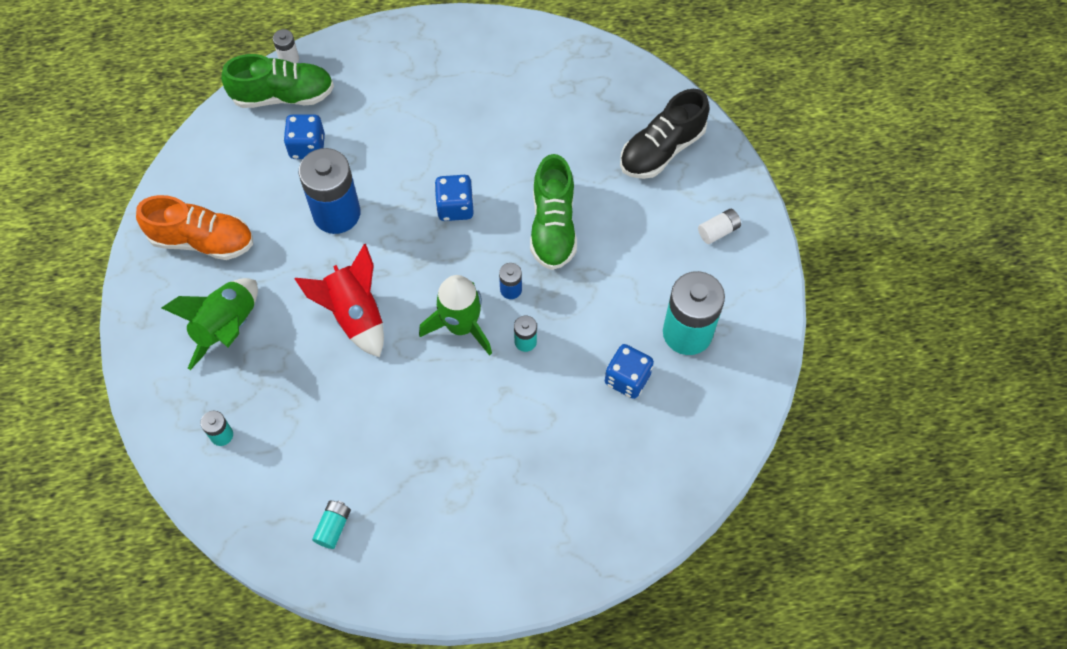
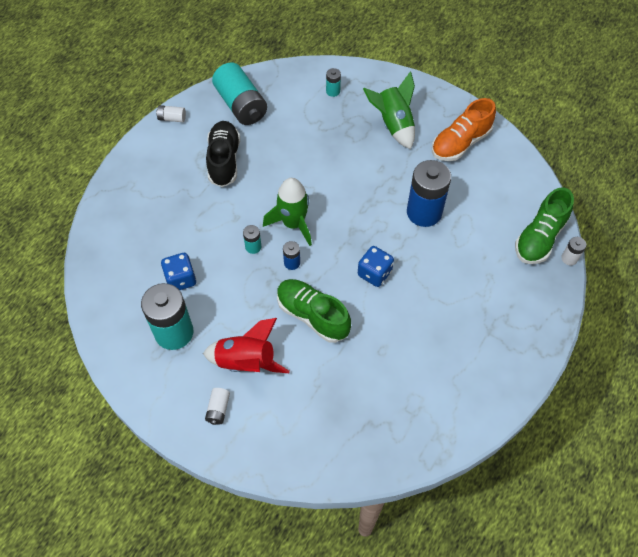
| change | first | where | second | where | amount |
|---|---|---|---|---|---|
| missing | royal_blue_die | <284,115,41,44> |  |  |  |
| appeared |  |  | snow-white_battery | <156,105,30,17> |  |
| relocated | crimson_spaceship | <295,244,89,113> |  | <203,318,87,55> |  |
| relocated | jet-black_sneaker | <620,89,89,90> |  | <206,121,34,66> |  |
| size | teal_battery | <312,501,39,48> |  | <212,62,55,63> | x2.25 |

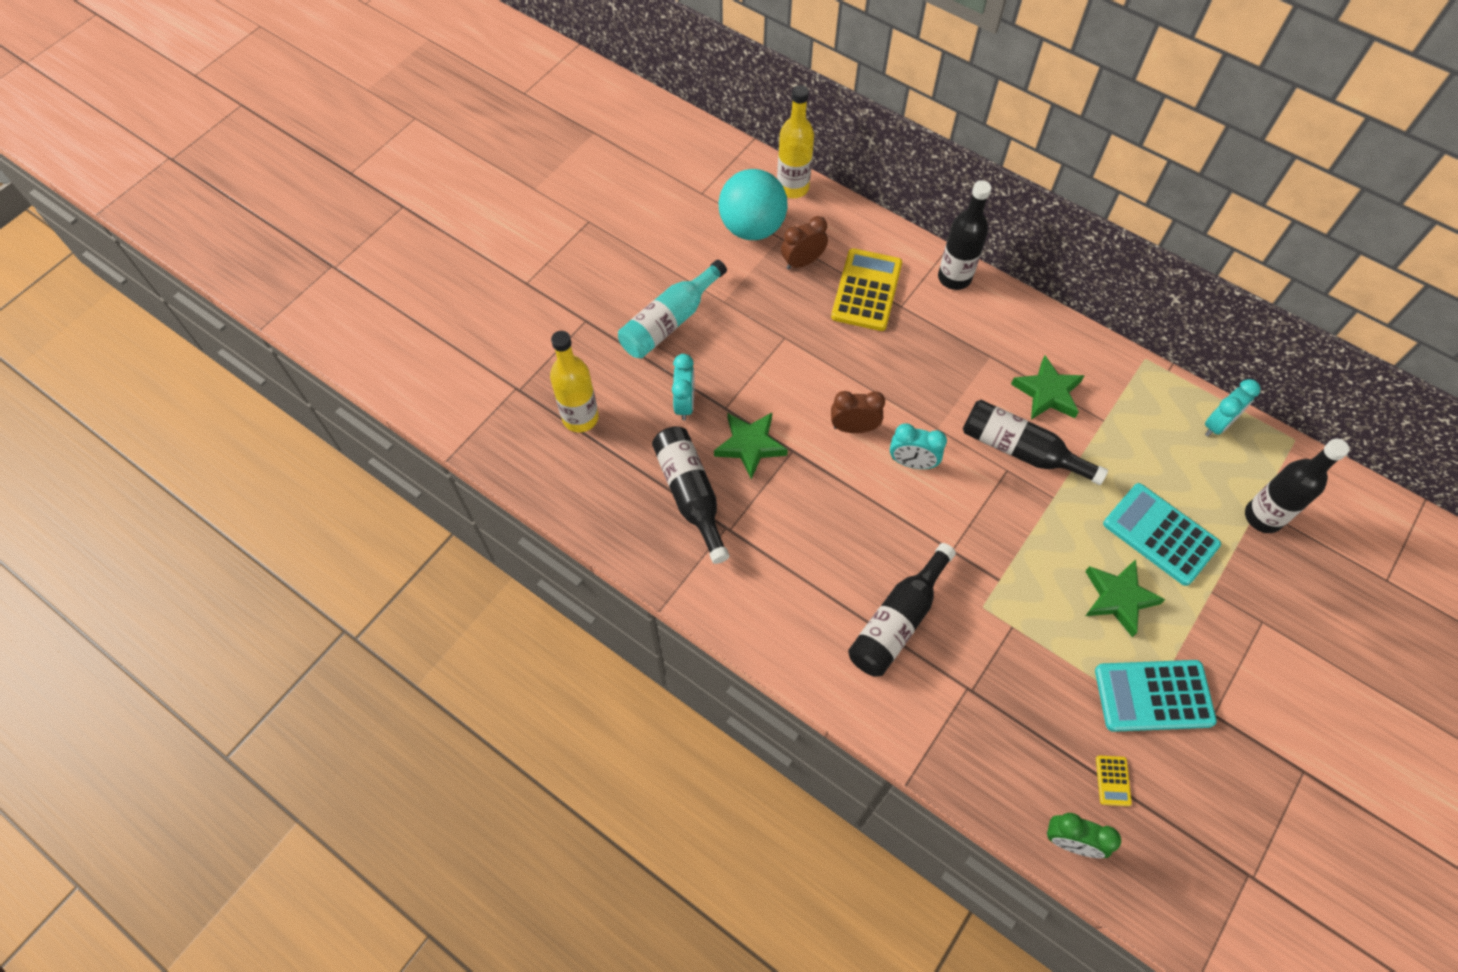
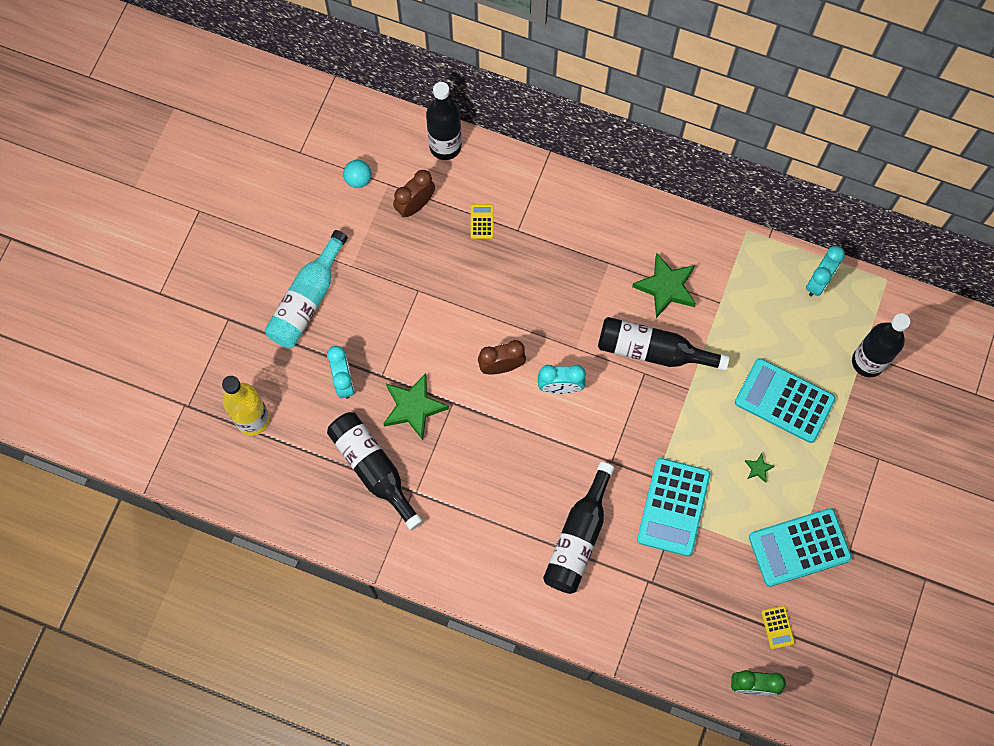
| change | first | where | second | where | amount |
|---|---|---|---|---|---|
| missing | bright_yellow_drink_bottle | <777,85,37,113> |  |  |  |
| appeared |  |  | teal_calculator | <637,458,73,98> |  |
| relocated | jet-black_drink_bottle | <938,180,53,110> |  | <426,82,36,78> |  |
| size | teal_ball | <719,169,69,71> |  | <343,160,28,28> | x0.42 |
| size | bright_yellow_calculator | <831,248,71,83> |  | <471,204,23,35> | x0.43 |
| size | green_star_shape | <1085,559,81,78> |  | <745,453,30,30> | x0.44 |

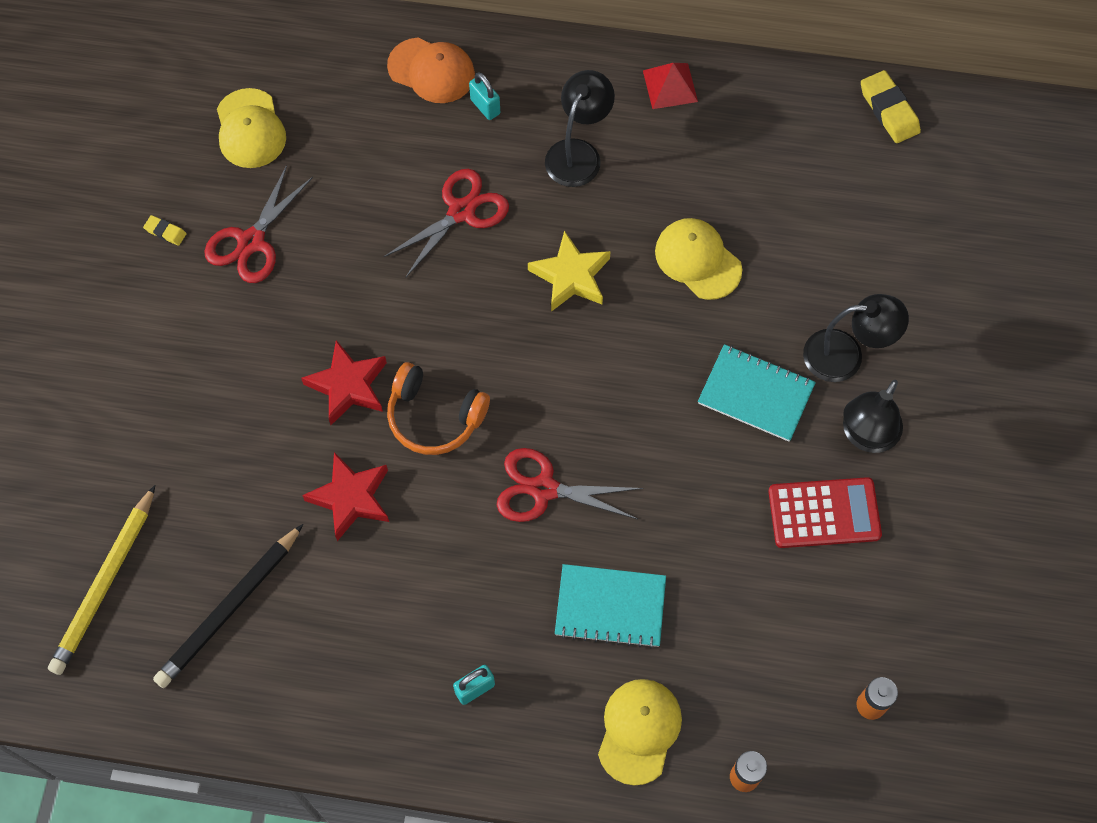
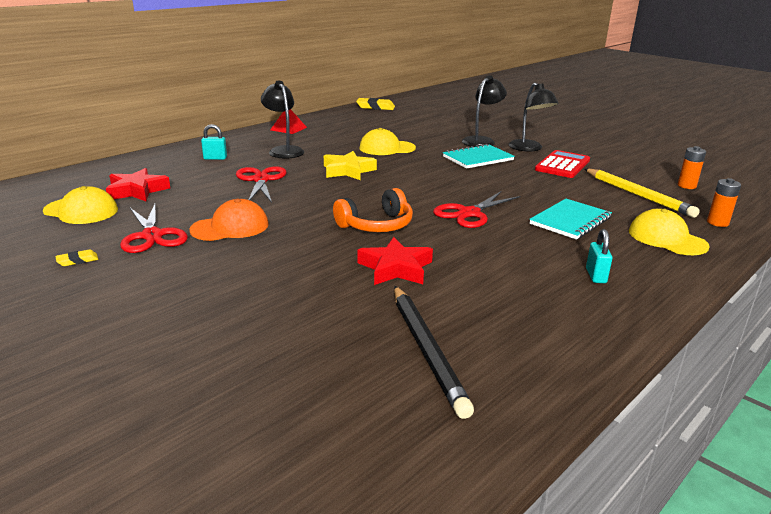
| change | first | where | second | where | amount |
|---|---|---|---|---|---|
| relocated | bright_yellow_pencil | <48,485,107,190> |  | <585,168,115,50> |  |
| relocated | crimson_star_shape | <301,340,86,85> |  | <106,168,64,33> |  |
| relocated | orange_cap | <387,38,88,65> |  | <189,199,80,42> |  |

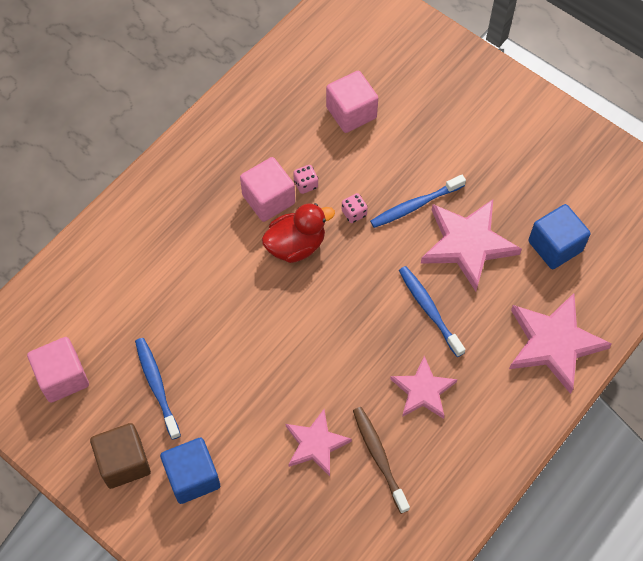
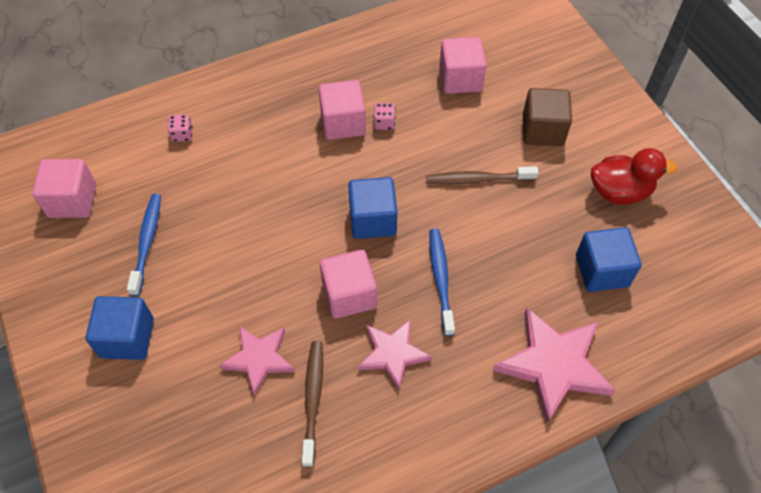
| change | first | where | second | where | amount |
|---|---|---|---|---|---|
| missing | pink_star_shape | <421,199,101,92> |  |  |  |
| appeared |  |  | pink_solid_cube | <320,250,57,69> |  |
| appeared |  |  | royal_blue_solid_cube | <348,177,49,62> |  |
| relocated | brown_solid_cube | <90,423,61,66> |  | <523,88,49,58> |  |
| relocated | crimson_toy_duck | <262,203,73,60> |  | <591,148,86,57> |  |
| relocated | pink_die | <342,193,26,30> |  | <168,114,25,28> |  |
| colour | royal_blue_tooth_brush | <370,175,96,53> | brown_tooth_brush | <426,166,113,19> |  |

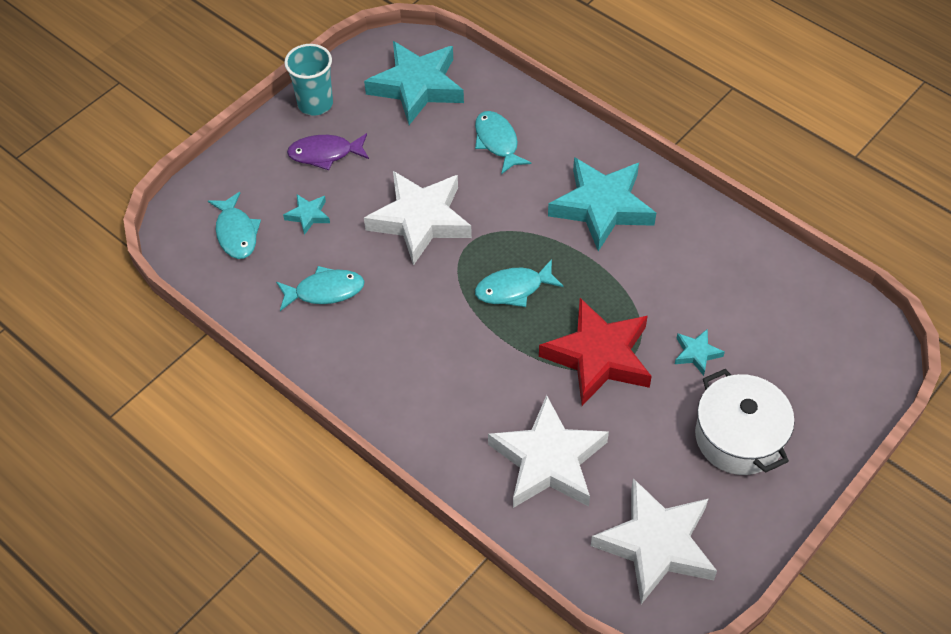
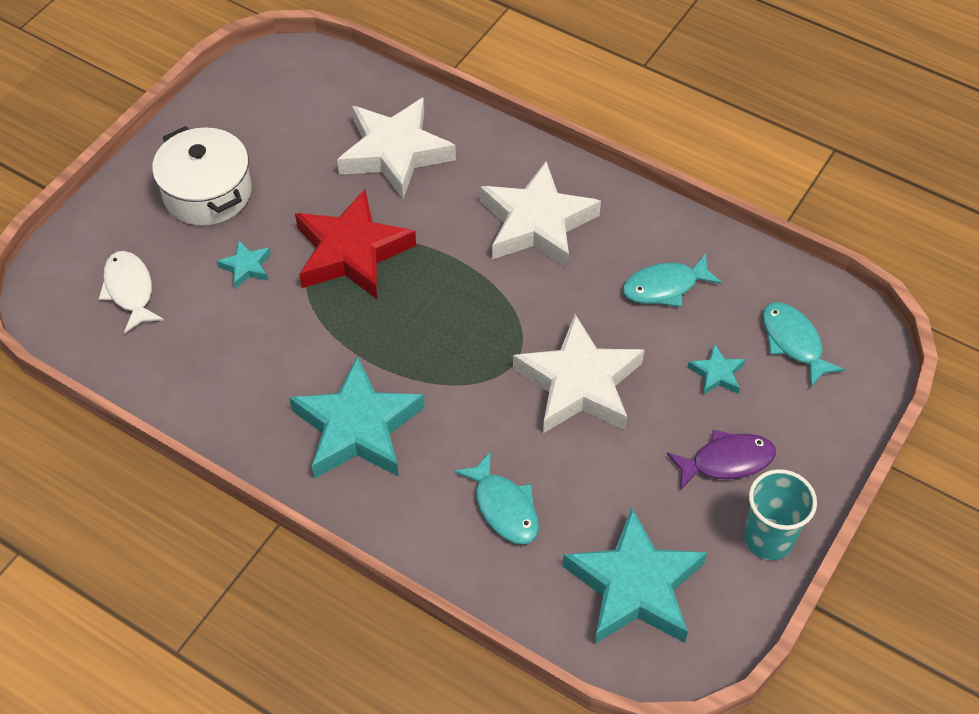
| change | first | where | second | where | amount |
|---|---|---|---|---|---|
| missing | teal_fish | <475,259,89,48> |  |  |  |
| appeared |  |  | snow-white_fish | <99,251,65,82> |  |
| relocated | snow-white_star_shape | <591,478,126,126> |  | <480,161,121,107> |  |

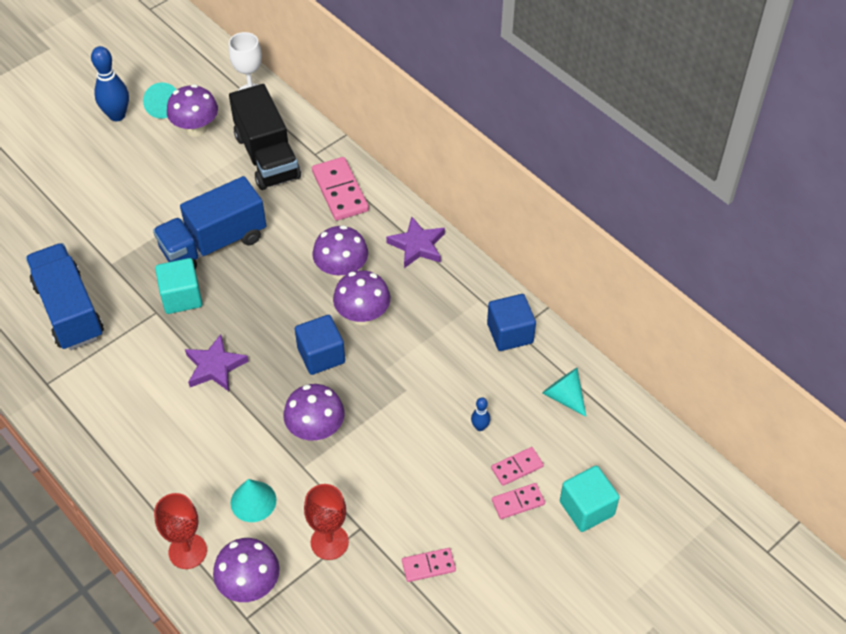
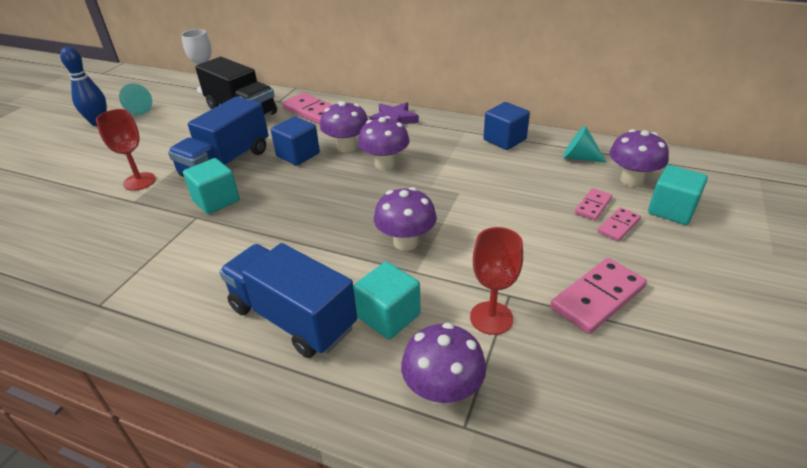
| change | first | where | second | where | amount |
|---|---|---|---|---|---|
| missing | royal_purple_star_shape | <185,334,64,57> |  |  |  |
| missing | royal_blue_skittle | <471,397,19,34> |  |  |  |
| relocated | royal_blue_truck | <26,243,78,107> |  | <219,243,138,115> |  |
| relocated | crimson_goblet | <154,493,53,76> |  | <96,109,60,82> |  |
| relocated | royal_purple_toadstool | <167,84,51,53> |  | <609,129,60,57> |  |
| relocated | royal_blue_solid_cube | <295,315,50,60> |  | <271,117,49,49> |  |
| exchanged | teal_cone | <231,479,45,43> | teal_solid_cube | <353,262,68,77> |  |
| size | pink_domino | <402,548,54,34> |  | <550,258,97,76> | x1.76 |

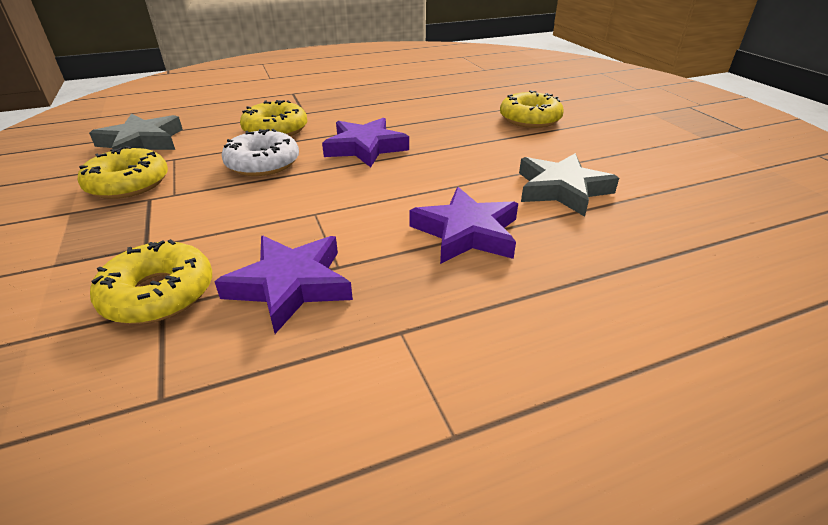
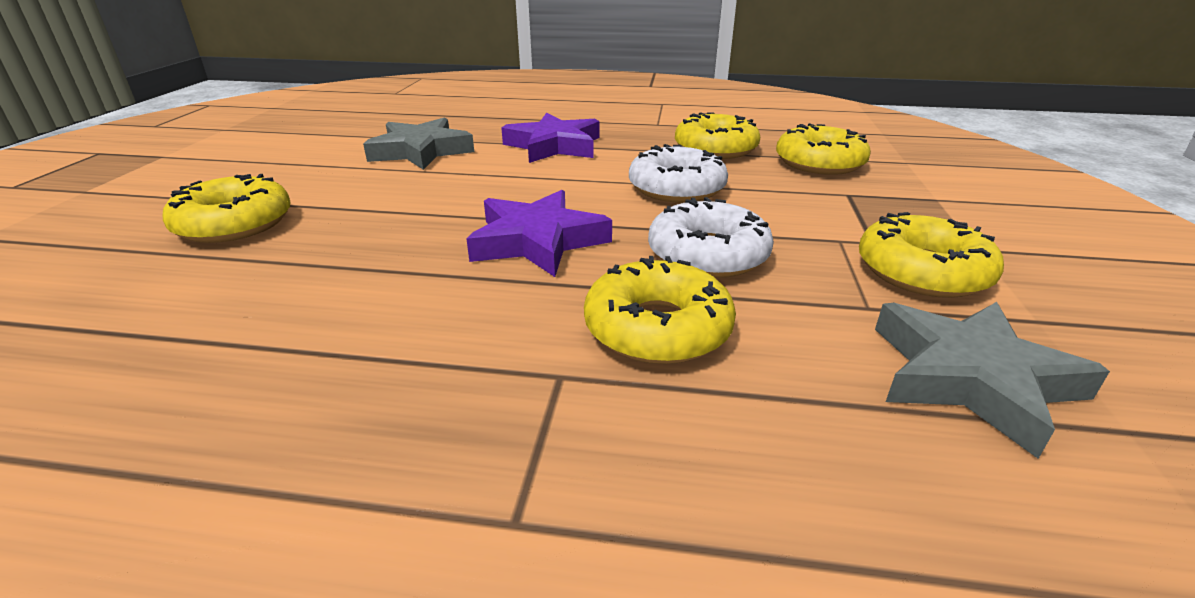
| change | first | where | second | where | amount |
|---|---|---|---|---|---|
| appeared |  |  | snow-white_doughnut | <629,144,99,59> |  |
| exchanged | royal_purple_star_shape | <214,236,139,98> | bright_yellow_doughnut | <675,112,85,47> |  |

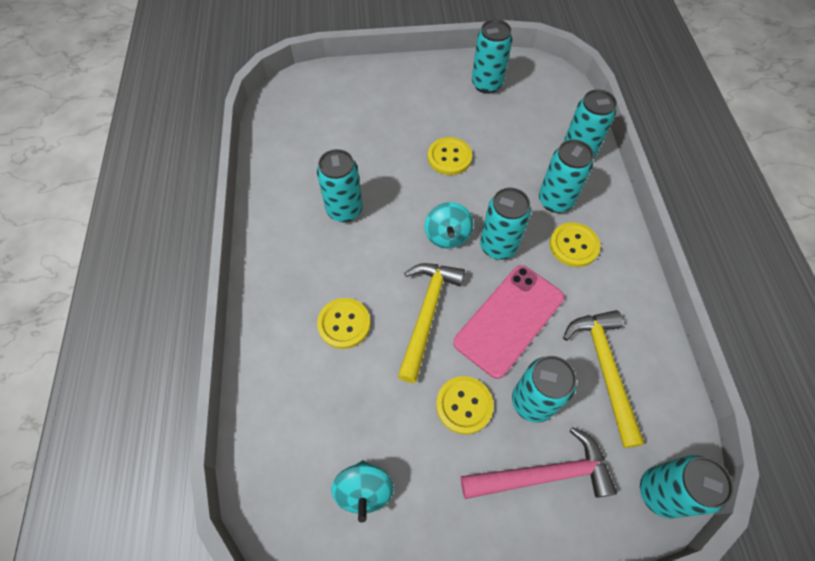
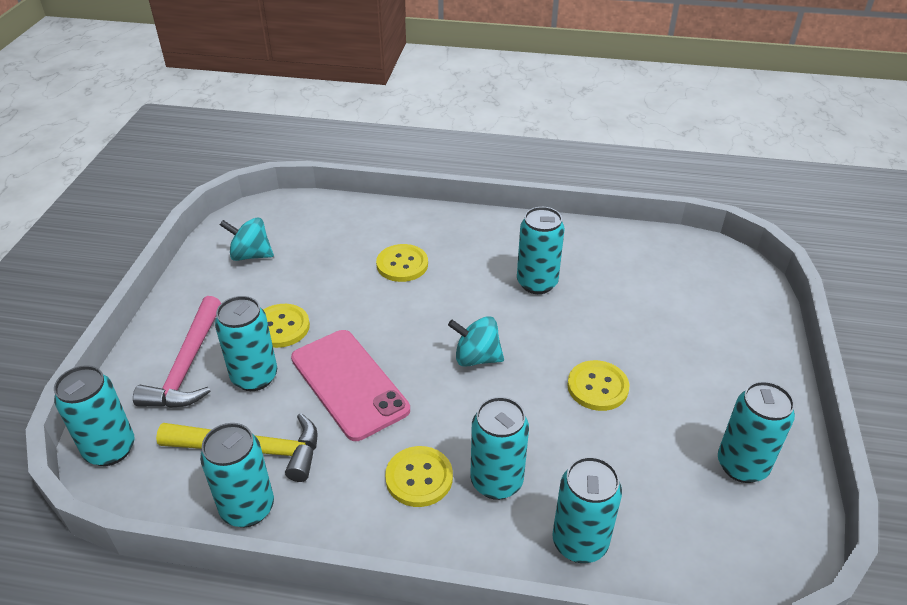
| change | first | where | second | where | amount |
|---|---|---|---|---|---|
| missing | bright_yellow_hammer | <398,263,67,120> |  |  |  |
| relocated | teal_tin | <480,188,51,72> |  | <200,423,74,104> |  |

